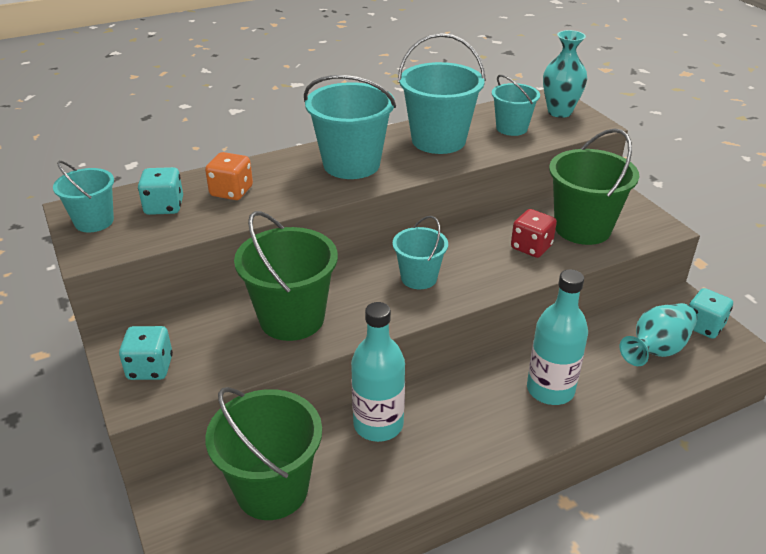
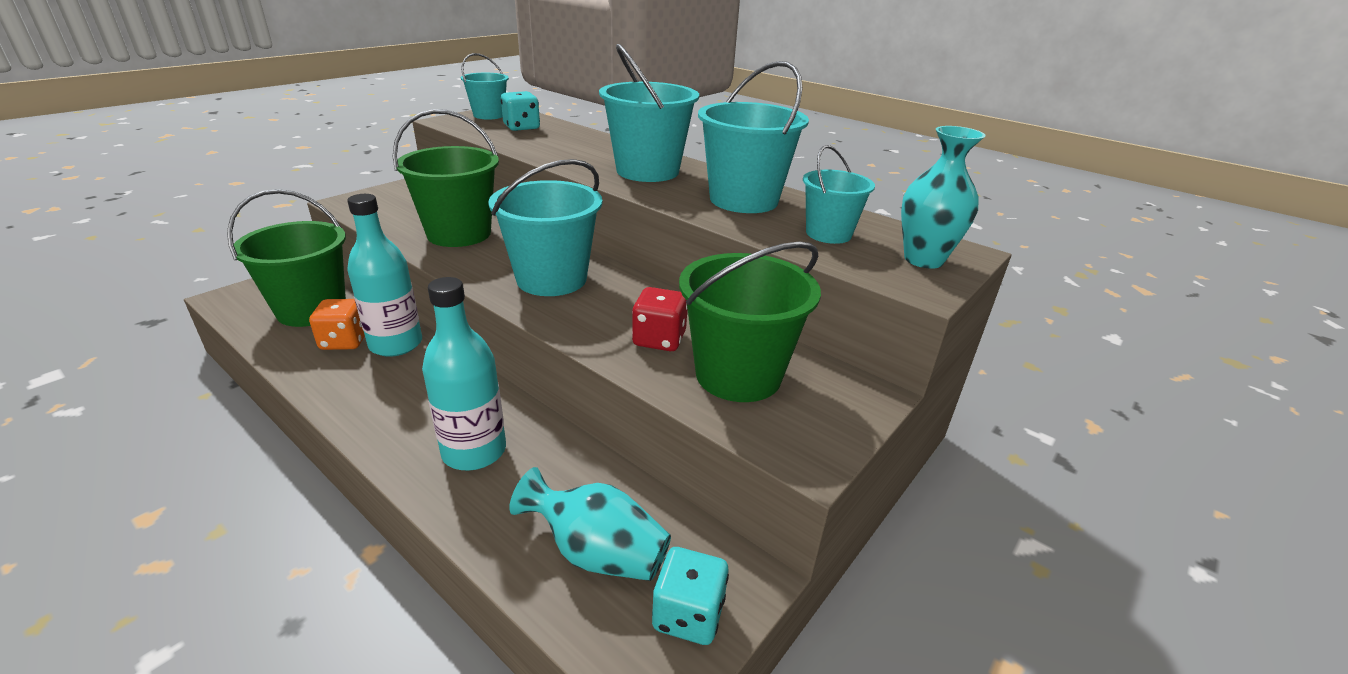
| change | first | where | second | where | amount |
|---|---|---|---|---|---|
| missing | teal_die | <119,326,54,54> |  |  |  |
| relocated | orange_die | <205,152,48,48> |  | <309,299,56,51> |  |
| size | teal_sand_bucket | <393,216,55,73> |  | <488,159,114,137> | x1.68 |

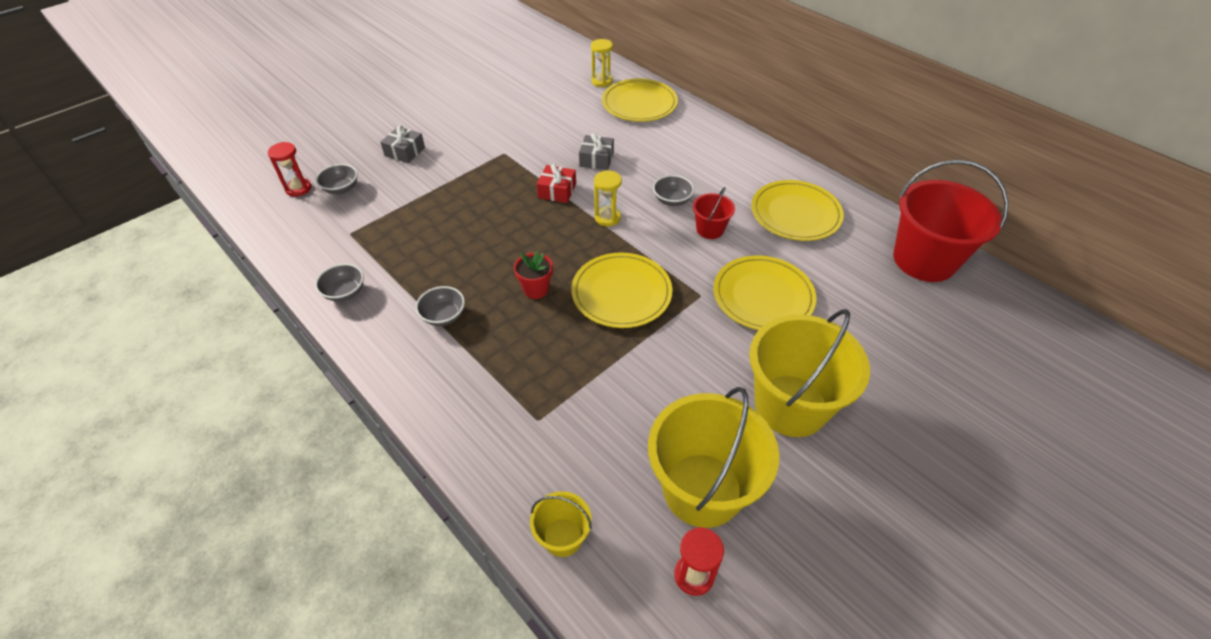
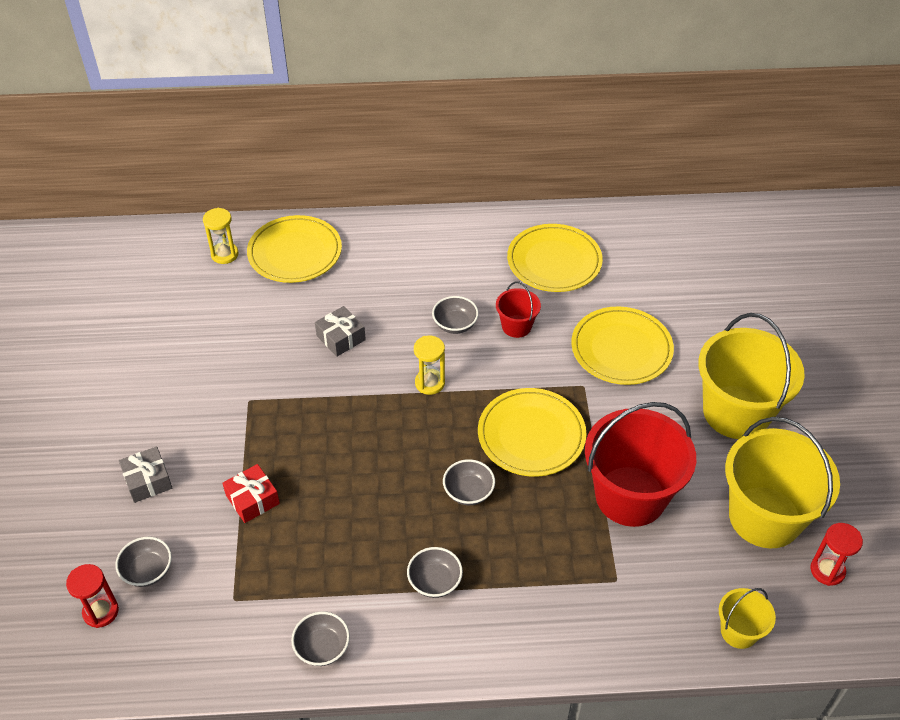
| change | first | where | second | where | amount |
|---|---|---|---|---|---|
| relocated | crimson_present | <537,164,39,39> |  | <223,464,57,59> |  |
| relocated | crimson_sand_bucket | <893,160,115,122> |  | <585,402,111,125> |  |
| exchanged | crimson_plant_pot | <514,251,39,48> | grey_serving_bowl | <443,459,52,46> |  |

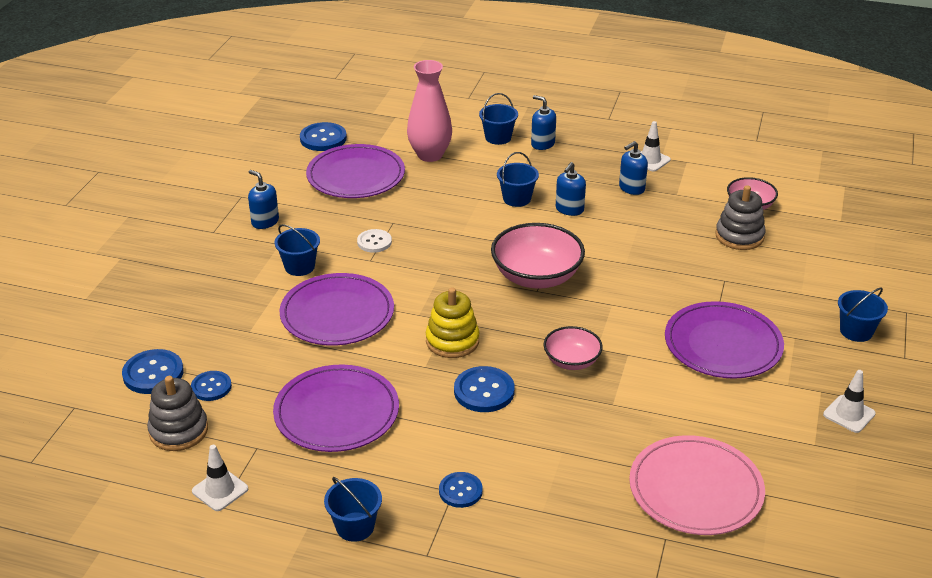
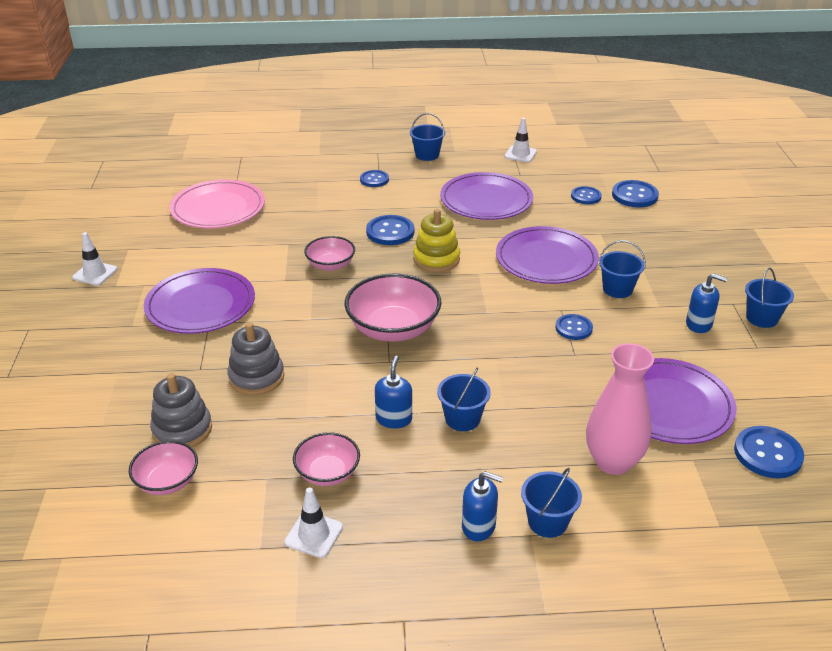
| change | first | where | second | where | amount |
|---|---|---|---|---|---|
| relocated | grey_ring_stacker | <147,376,61,75> |  | <228,322,56,73> |  |
| relocated | royal_blue_sand_bucket | <838,288,50,54> |  | <745,268,49,60> |  |
| exchanged | royal_blue_pump_bottle | <619,141,29,54> | pink_serving_bowl | <293,432,67,54> |  |
| colour | snow-white_shirt_button | <357,229,35,24> | royal_blue_shirt_button | <556,314,37,26> |  |

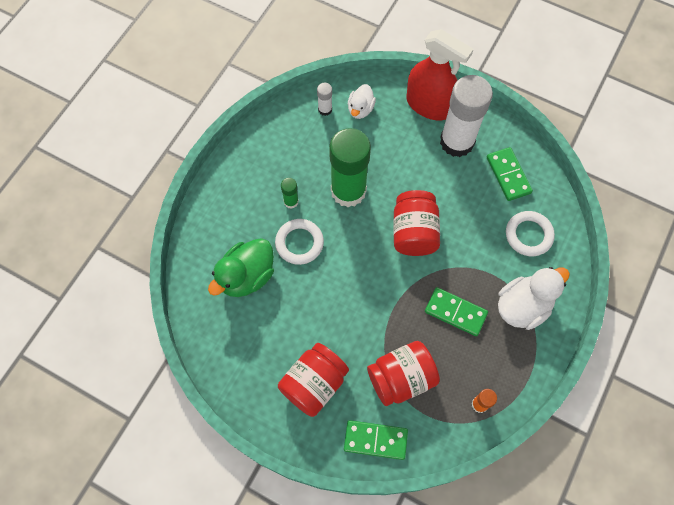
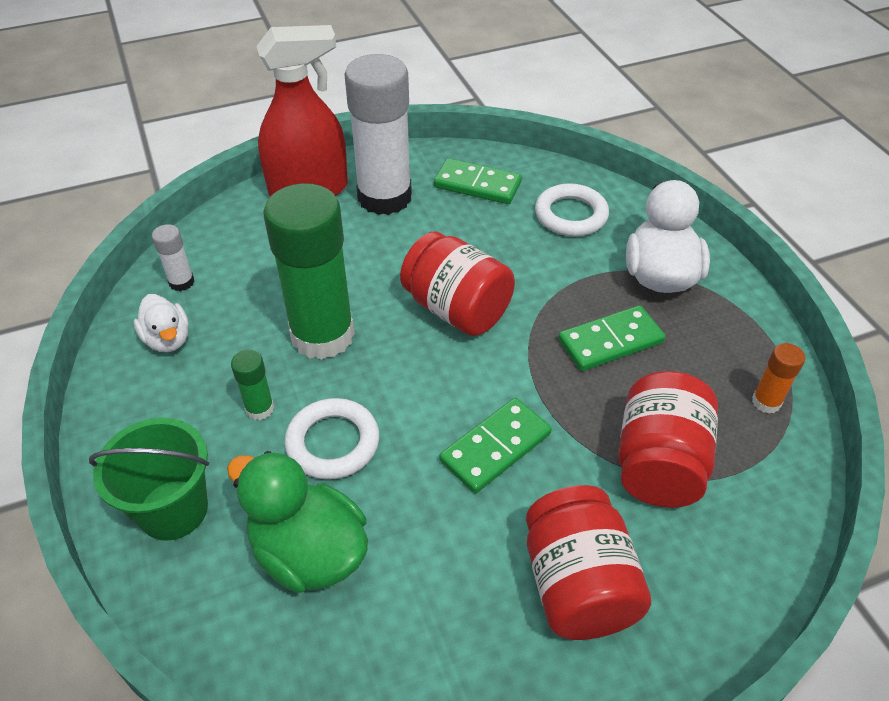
| change | first | where | second | where | amount |
|---|---|---|---|---|---|
| appeared |  |  | green_sand_bucket | <89,418,120,123> |  |
| relocated | green_domino | <344,420,64,40> |  | <440,398,112,95> |  |
| relocated | snow-white_toy_duck | <348,84,28,35> |  | <134,294,55,58> |  |
| spun | green_toy_duck | <208,238,66,59> |  | <227,451,141,142> | 135 degrees clockwise |

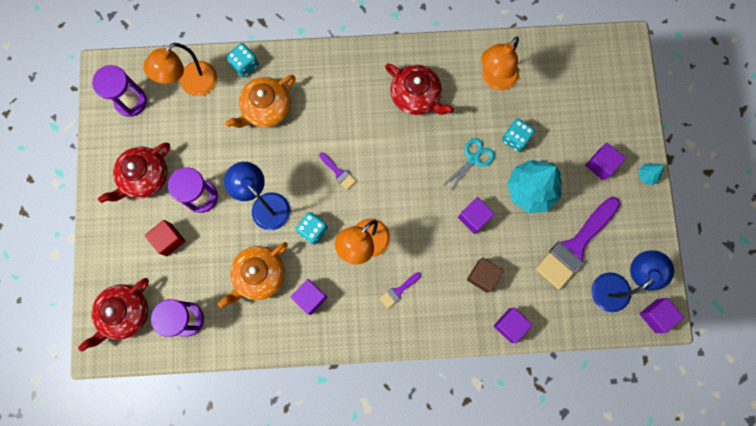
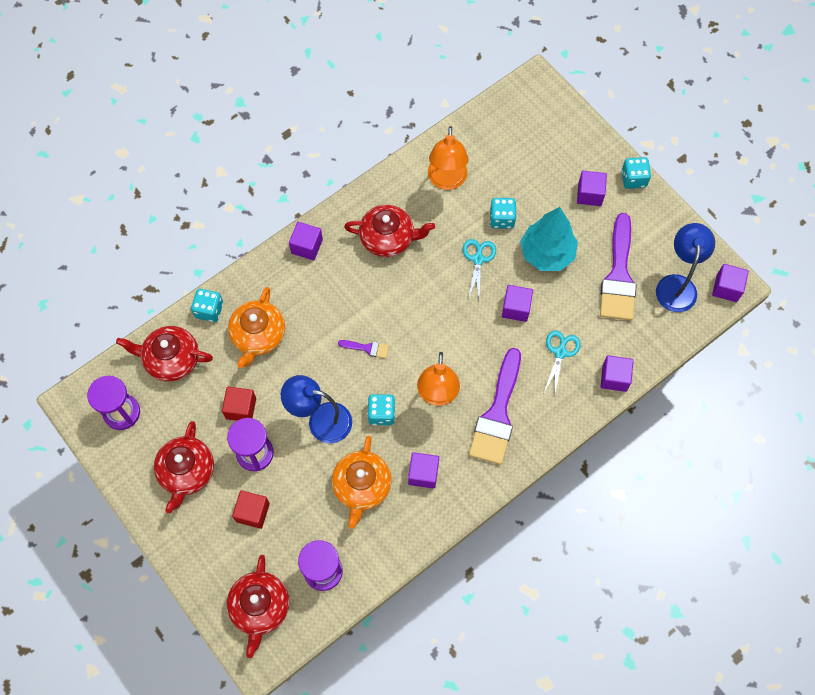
| change | first | where | second | where | amount |
|---|---|---|---|---|---|
| appeared |  |  | crimson_solid_cube | <222,387,34,34> |  |
| appeared |  |  | royal_purple_solid_cube | <289,222,34,38> |  |
| exchanged | orange_desk_lamp | <143,43,74,53> | crimson_teapot | <116,326,97,56> |  |
| exchanged | brown_solid_cube | <467,257,37,36> | teal_scissors | <544,330,37,68> |  |
| exchanged | teal_fir_tree | <639,163,25,22> | teal_die | <621,157,30,32> |  |
| size | royal_purple_paint_brush | <380,272,41,36> |  | <469,348,52,117> | x2.35 |

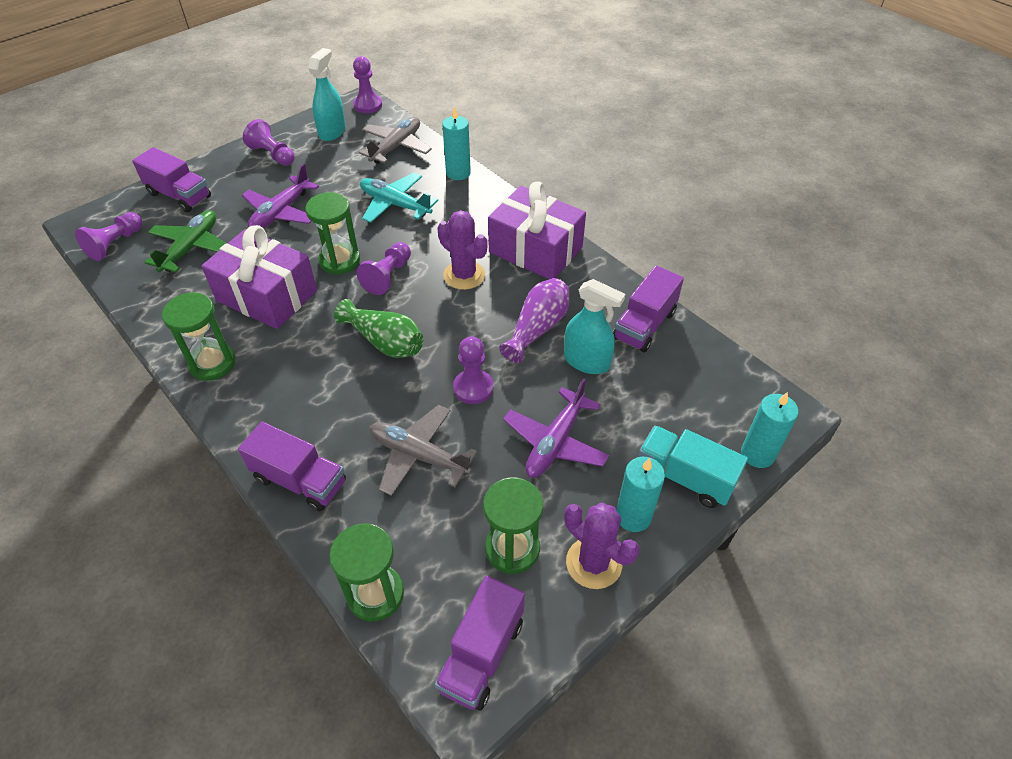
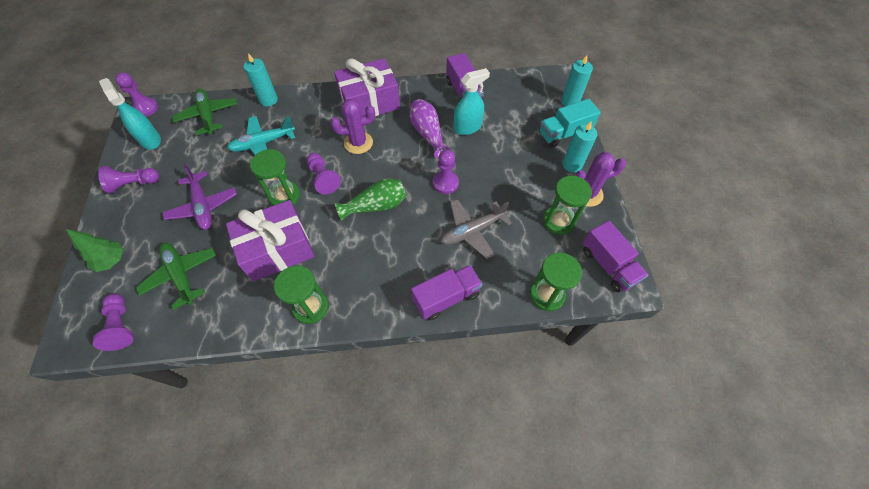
| change | first | where | second | where | amount |
|---|---|---|---|---|---|
| missing | royal_purple_plane | <503,378,106,100> |  |  |  |
| exchanged | royal_purple_truck | <132,147,79,65> | green_fir_tree | <66,229,57,43> |  |
| colour | grey_plane | <359,117,73,47> | green_plane | <172,88,65,47> |  |

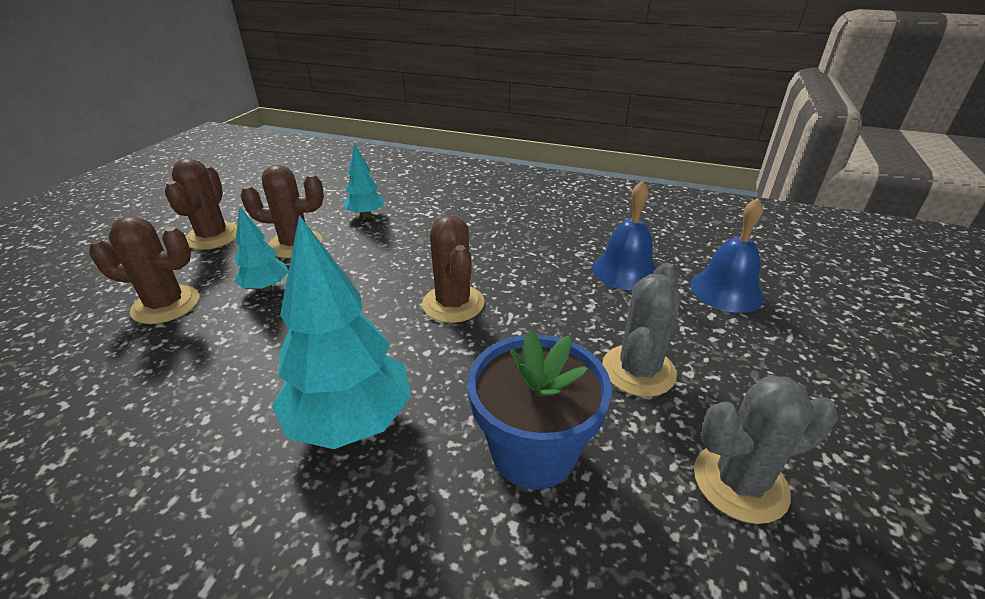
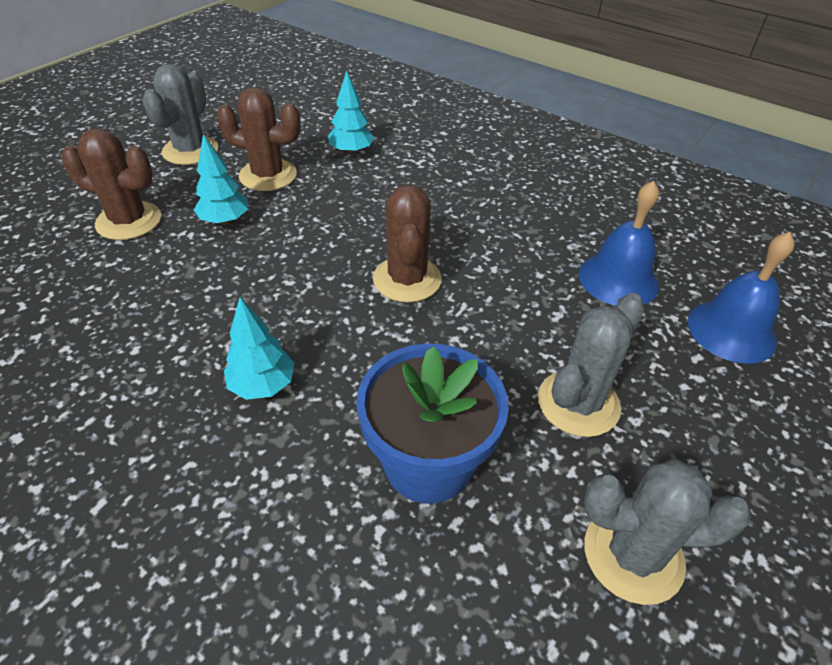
| change | first | where | second | where | amount |
|---|---|---|---|---|---|
| colour | brown_prickly_plant | <165,158,72,92> | grey_prickly_plant | <142,64,76,101> |  |
| size | teal_fir_tree | <272,215,139,234> |  | <224,297,71,103> | x0.53 |

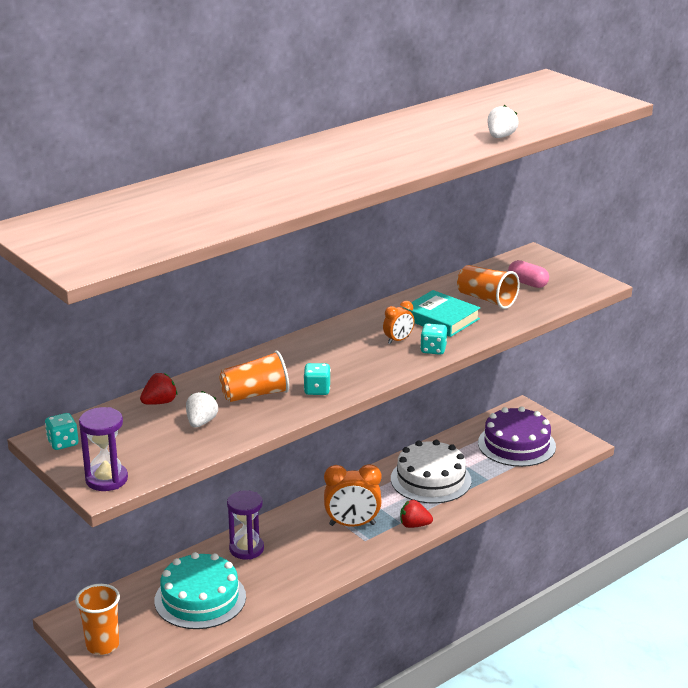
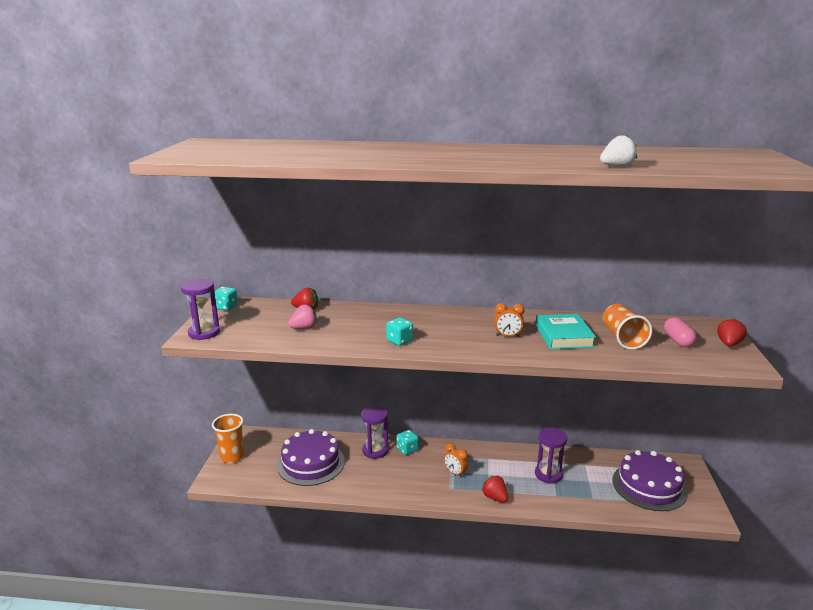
| change | first | where | second | where | amount |
|---|---|---|---|---|---|
| missing | orange_tumbler | <219,351,70,51> |  |  |  |
| appeared |  |  | crimson_berry | <717,318,30,29> |  |
| relocated | teal_die | <420,323,27,32> |  | <396,430,23,25> |  |
| exchanged | snow-white_cake | <391,440,80,64> | royal_purple_hourglass | <535,428,32,56> |  |
| colour | teal_cake | <154,552,92,77> | royal_purple_cake | <277,429,68,57> |  |
| colour | snow-white_berry | <186,391,32,37> | pink_berry | <288,304,29,25> |  |
| size | orange_clock | <324,464,58,63> |  | <444,443,24,35> | x0.55 |

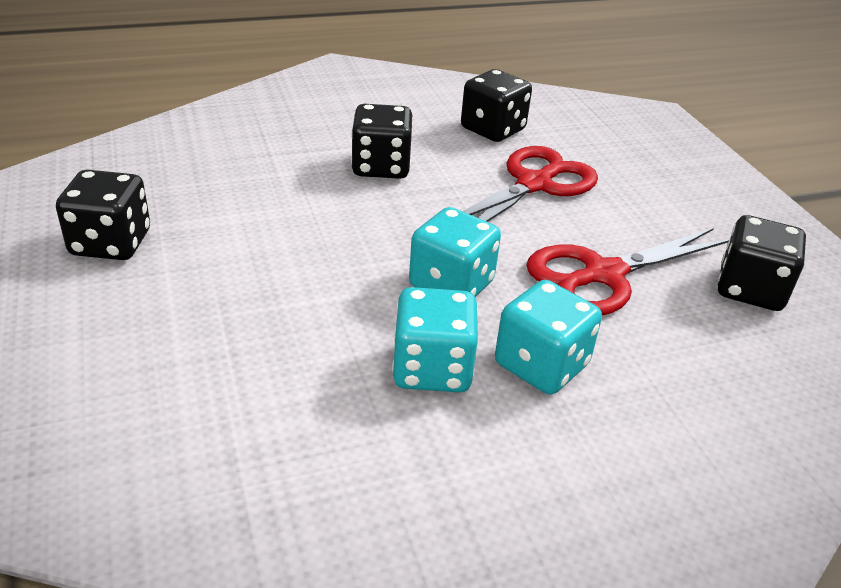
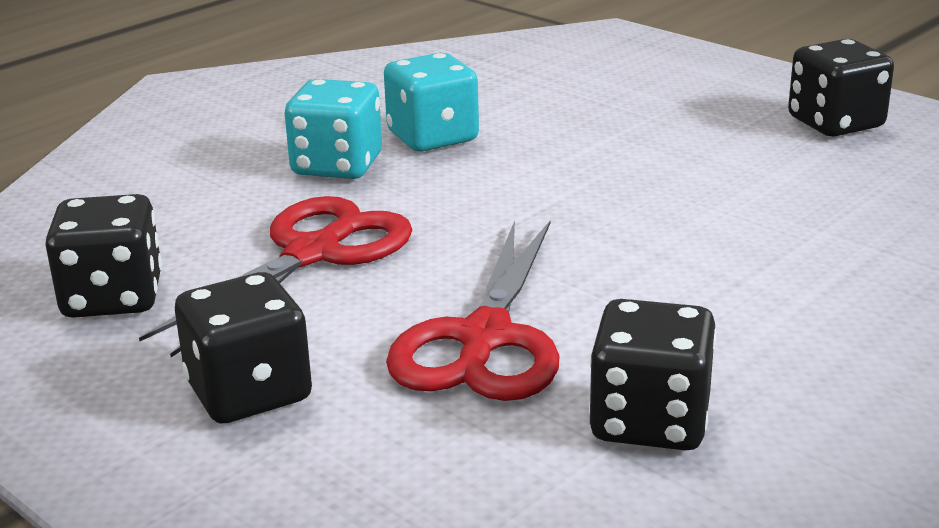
| change | first | where | second | where | amount |
|---|---|---|---|---|---|
| missing | teal_die | <409,207,92,90> |  |  |  |
| relocated | jet-black_die | <351,104,62,75> |  | <175,272,137,151> |  |

